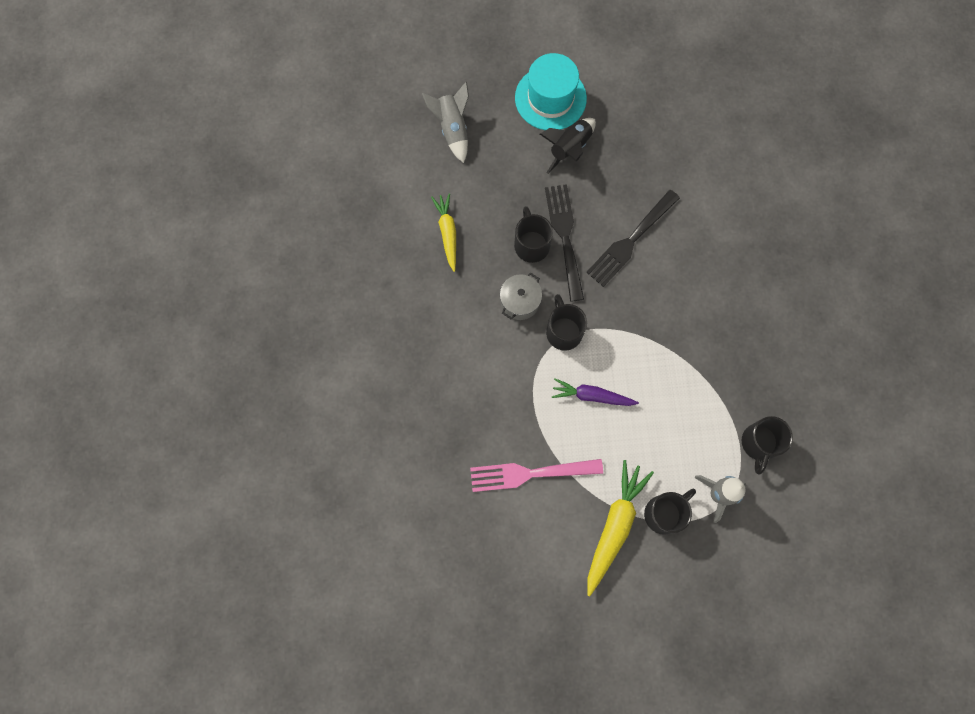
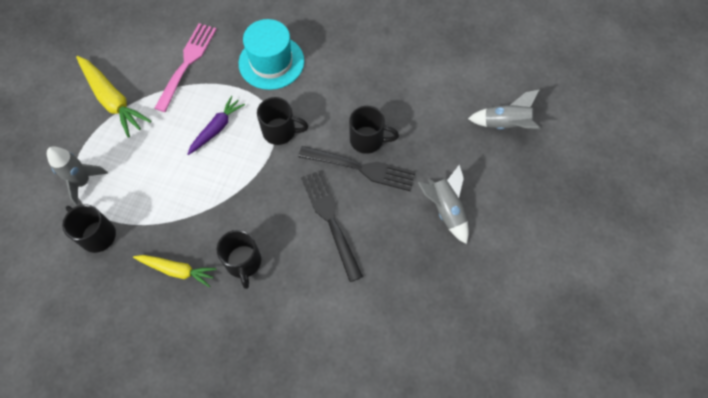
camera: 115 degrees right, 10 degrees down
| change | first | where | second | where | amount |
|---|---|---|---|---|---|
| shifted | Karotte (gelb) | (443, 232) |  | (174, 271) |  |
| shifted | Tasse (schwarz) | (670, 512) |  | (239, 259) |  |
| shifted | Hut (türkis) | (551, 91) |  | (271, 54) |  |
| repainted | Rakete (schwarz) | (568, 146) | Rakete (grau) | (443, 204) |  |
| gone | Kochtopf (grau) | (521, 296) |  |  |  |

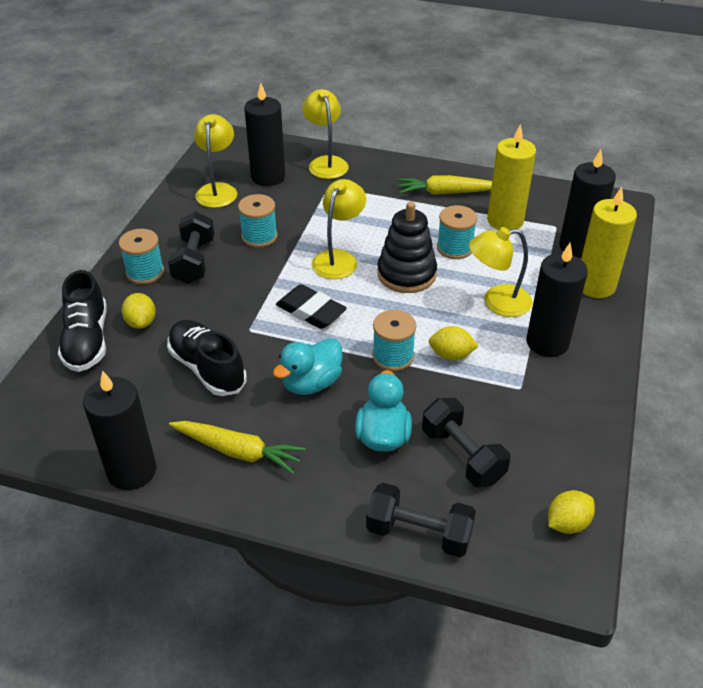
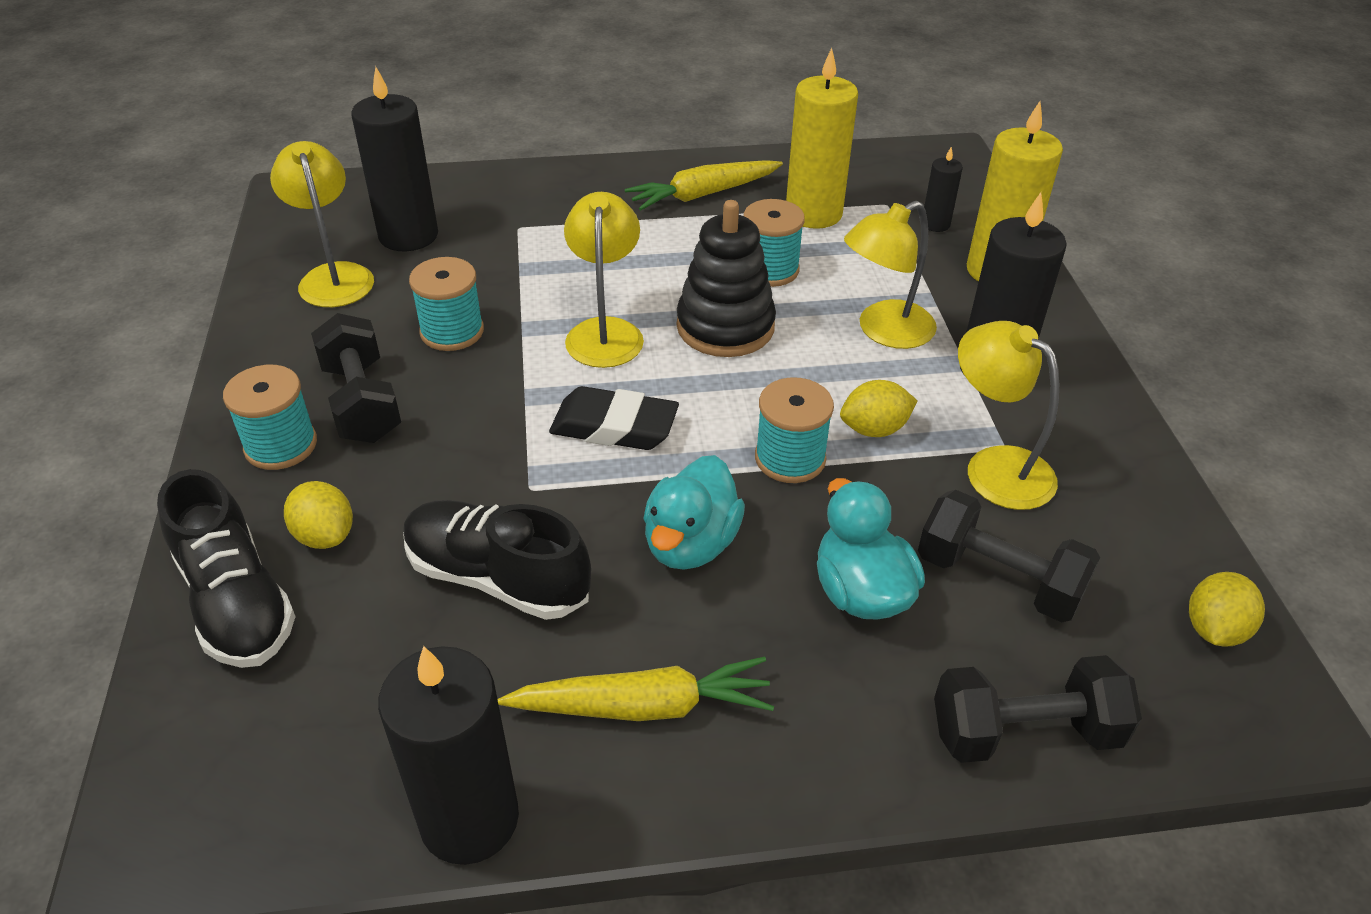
camera: 25 degrees left, 0 degrees up
| change | first | where | second | where | amount |
|---|---|---|---|---|---|
| scaled | Kerze (schwarz) | (587, 203) |  | (943, 189) | x0.50 |
| shifted | Lampe (gelb) | (325, 134) |  | (1008, 415) |  |

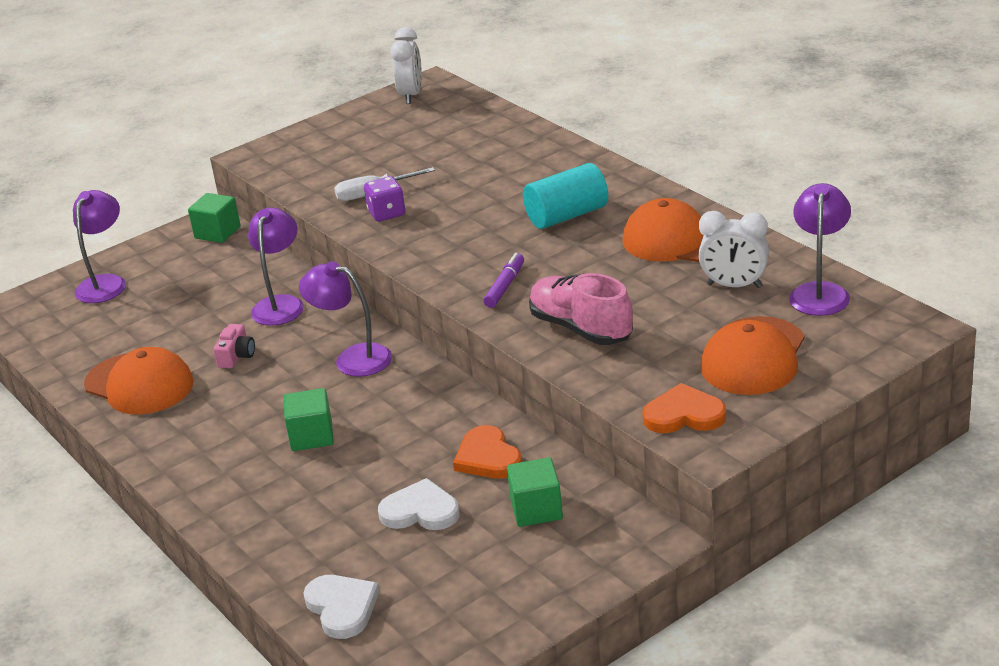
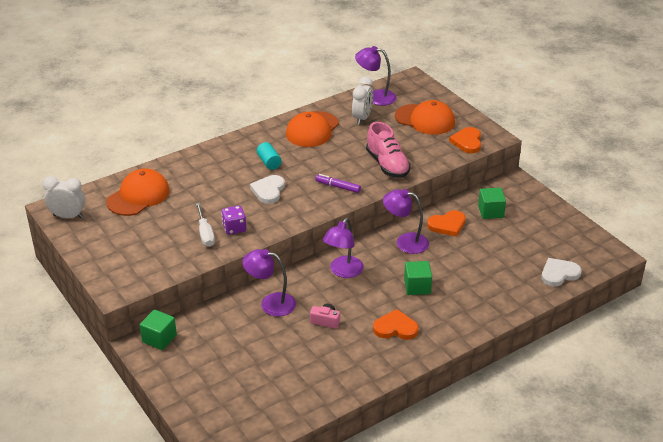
camera: 90 degrees left, 5 degrees up
| change | first | where | second | where | amount |
|---|---|---|---|---|---|
| shifted | Kappe (orange) | (139, 381) |  | (138, 192) |  |
| shifted | Herz (weiß) | (419, 504) |  | (267, 189) |  |
| scaled | Vollzylinder (türkis) | (565, 196) |  | (269, 156) | x0.62 |
| rotated | Schuh (rosa) | (581, 309) |  | (388, 150) | 75 degrees counterclockwise |
| new |  |  | Herz (orange) | (396, 324) |  |
| shifted | Lampe (lila) | (99, 246) |  | (406, 221) |  |

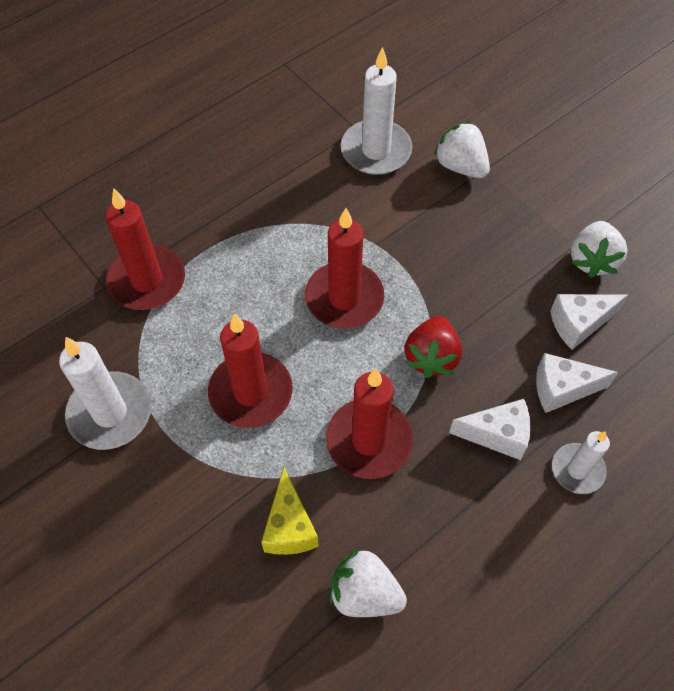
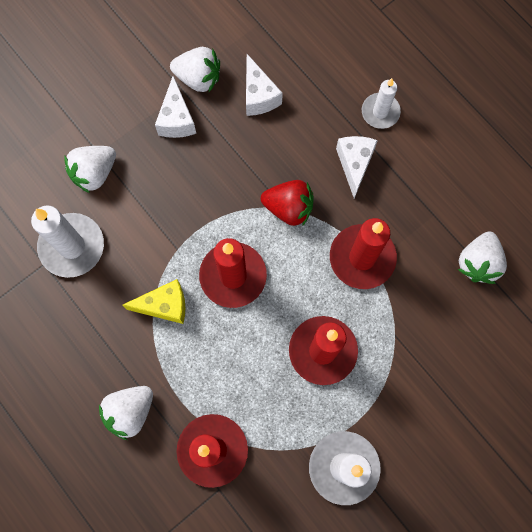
camera: 90 degrees left, 15 degrees up
| change | first | where | second | where | amount |
|---|---|---|---|---|---|
| new |  |  | Erdbeere (weiß) | (126, 413) |  |
| shifted | Käse (gelb) | (290, 511) |  | (154, 301) |  |
| shifted | Käse (weiß) | (577, 383) |  | (175, 107) |  |

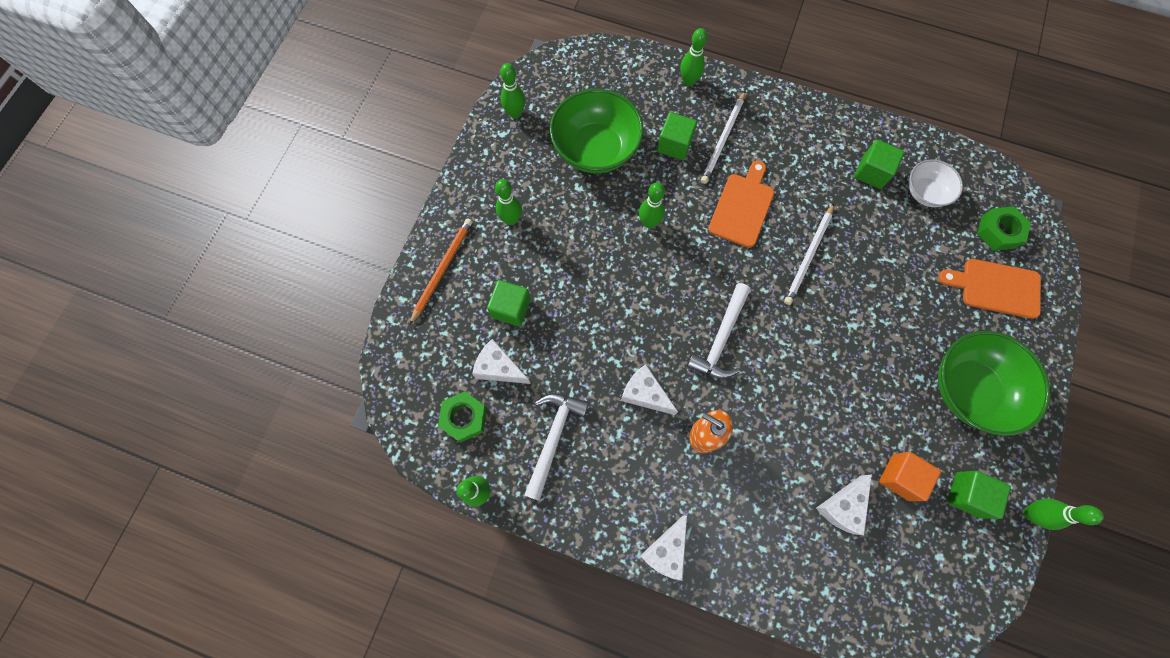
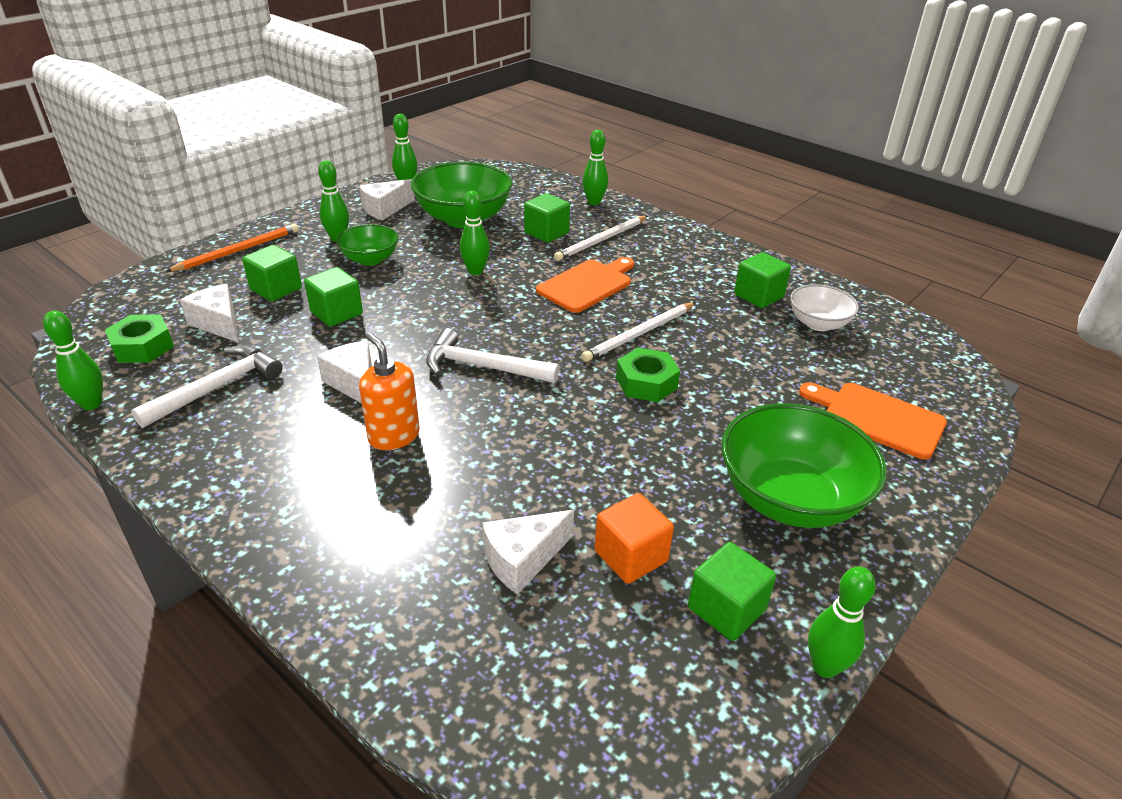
camera: 20 degrees right, 35 degrees down
| change | first | where | second | where | amount |
|---|---|---|---|---|---|
| new |  |  | Kubus (grün) | (333, 297) |  |
| new |  |  | Schüssel (grün) | (367, 245) |  |
| shifted | Käse (weiß) | (663, 548) |  | (387, 200) |  |
| rotated | Hammer (weiß) | (719, 331) |  | (493, 355) | 60 degrees clockwise |
| shifted | Sechskantmutter (grün) | (1004, 228) |  | (648, 375) |  |

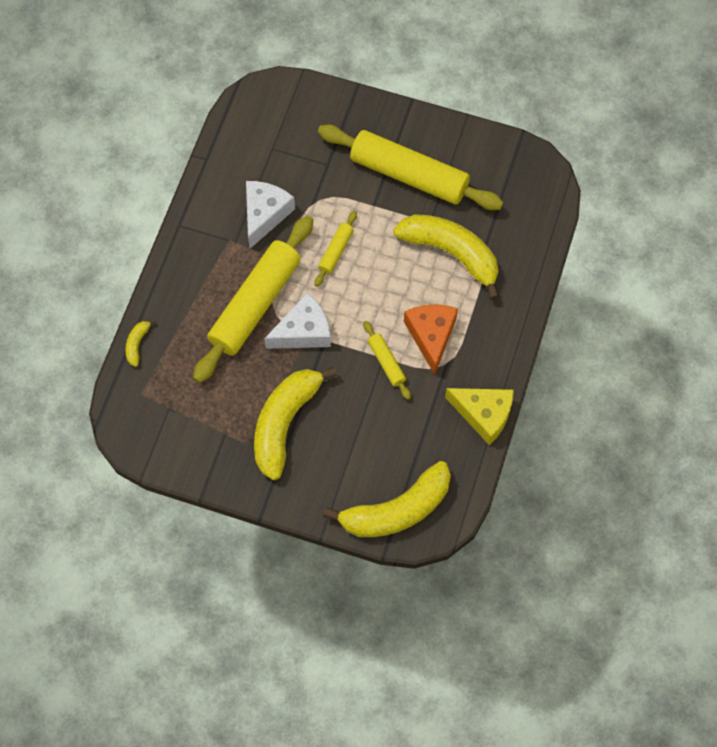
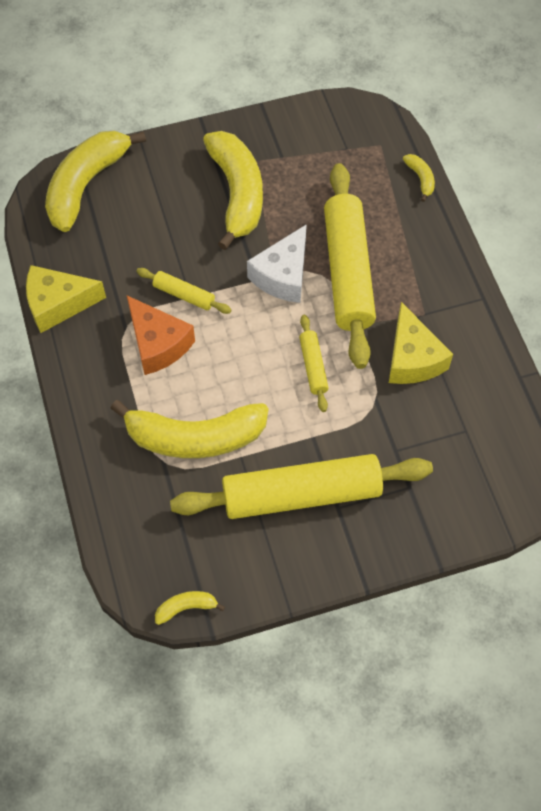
camera: 145 degrees right, 5 degrees down
| change | first | where | second | where | amount |
|---|---|---|---|---|---|
| new |  |  | Banane (gelb) | (190, 608) |  |
| repainted | Käse (weiß) | (270, 215) | Käse (gelb) | (421, 343) |  |

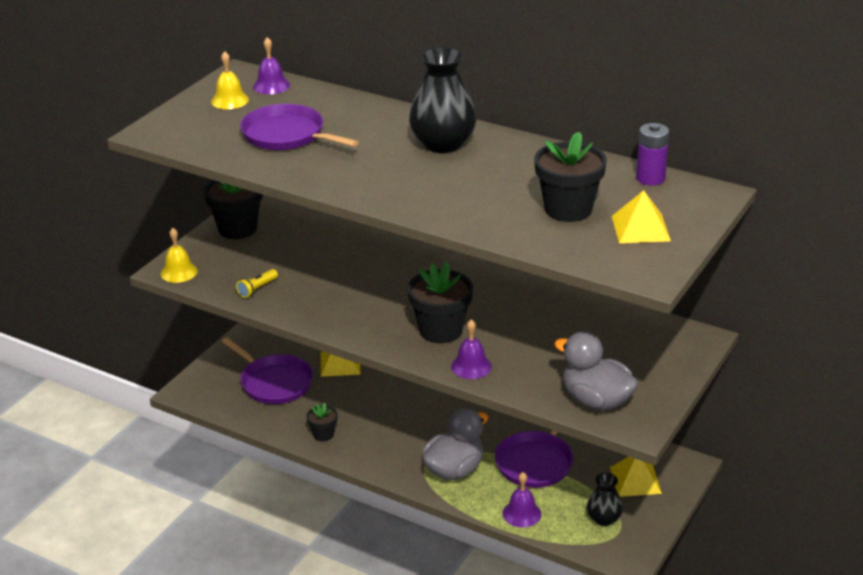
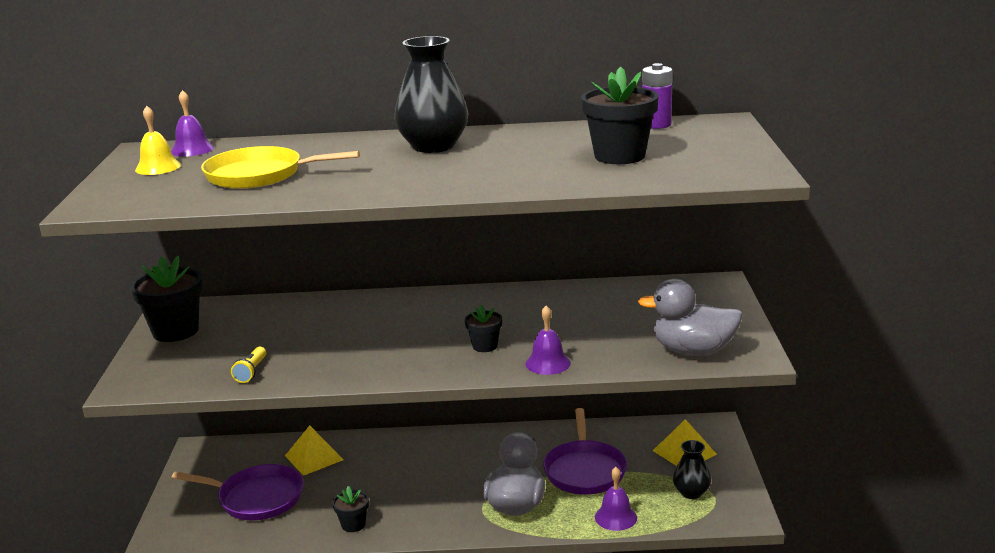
camera: 30 degrees left, 10 degrees down
| change | first | where | second | where | amount |
|---|---|---|---|---|---|
| repainted | Pfanne (lila) | (299, 127) | Pfanne (gelb) | (280, 167) |  |
| scaled | Blumentopf (schwarz) | (440, 303) |  | (483, 328) | x0.52 |
| gone | Glocke (gelb) | (179, 255) |  |  |  |
| gone | Pyramide (gelb) | (641, 216) |  |  |  |

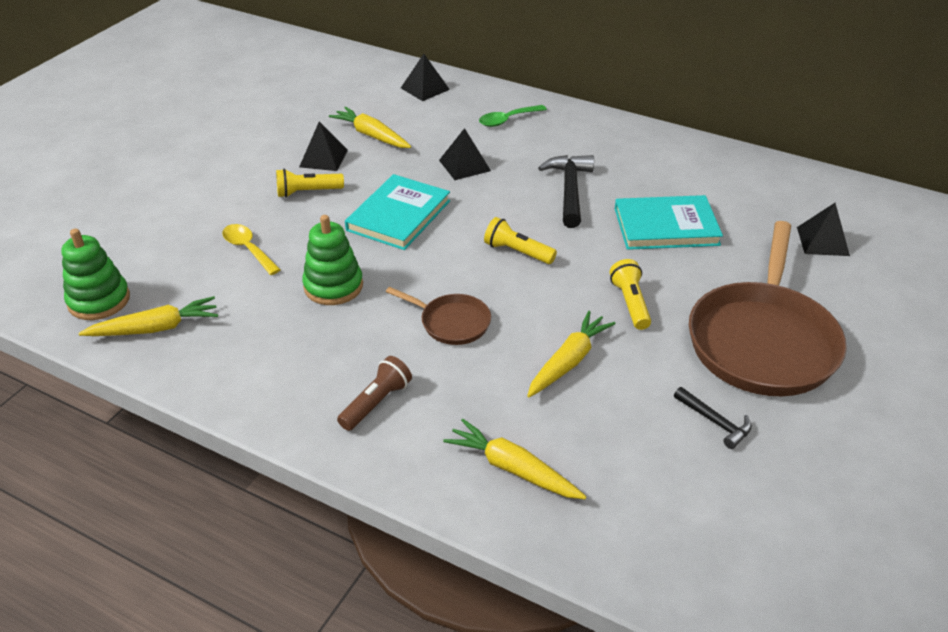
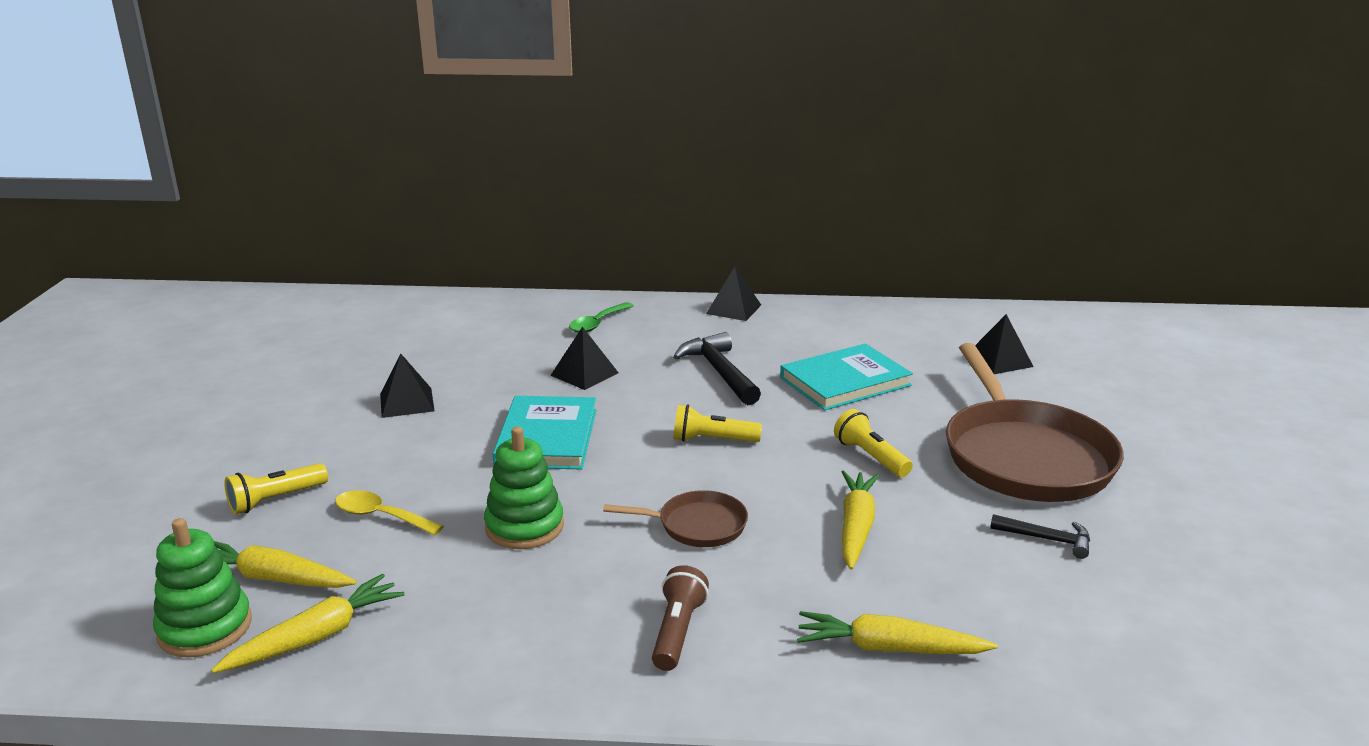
camera: 25 degrees left, 15 degrees down
| change | first | where | second | where | amount |
|---|---|---|---|---|---|
| shifted | Karotte (gelb) | (370, 127) |  | (285, 564) |  |
| shifted | Taschenlampe (gelb) | (310, 183) |  | (276, 488) |  |
| shifted | Pyramide (schwarz) | (425, 77) |  | (733, 294) |  |

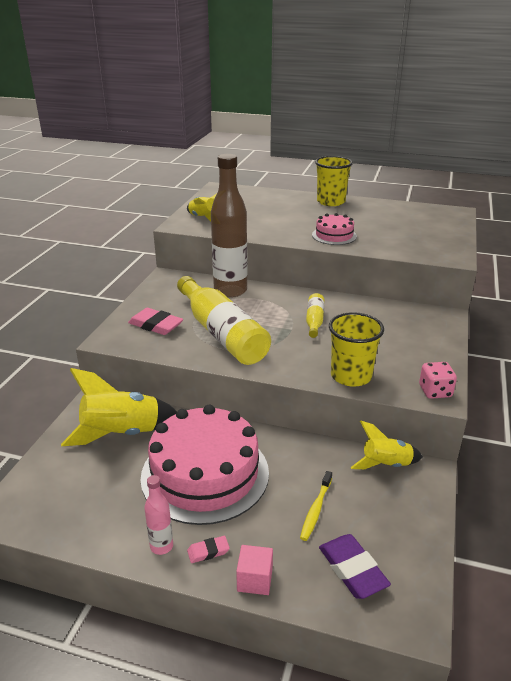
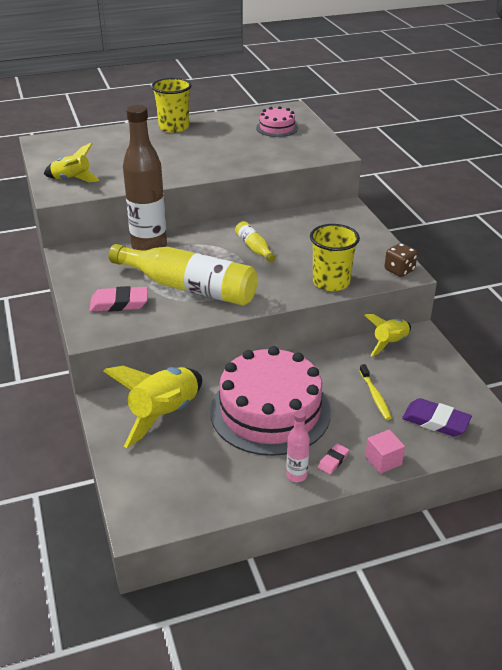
camera: 35 degrees left, 5 degrees up
| change | first | where | second | where | amount |
|---|---|---|---|---|---|
| shifted | Kuchen (rosa) | (334, 229) |  | (277, 121) |  |
| repainted | Spielwürfel (rosa) | (438, 380) | Spielwürfel (braun) | (401, 260) |  |

